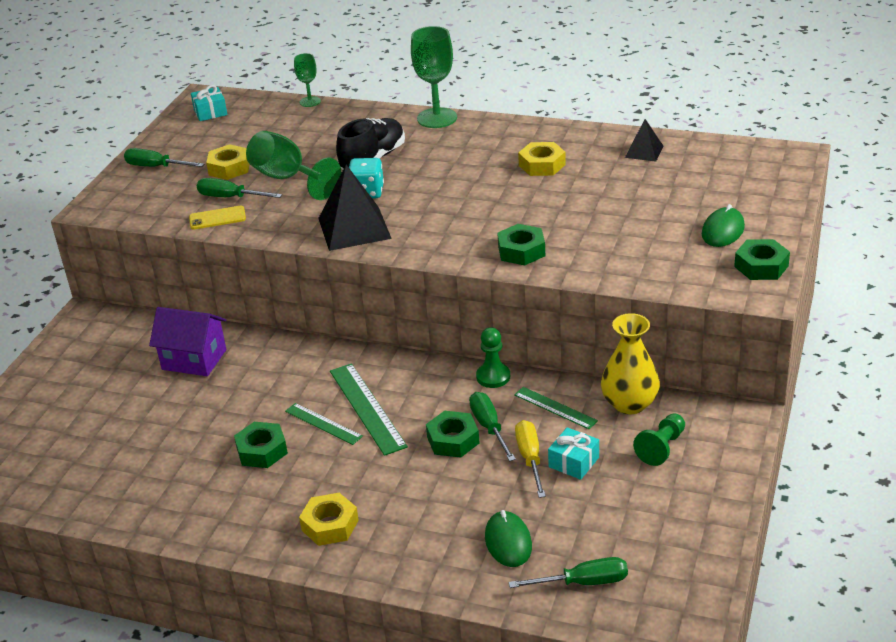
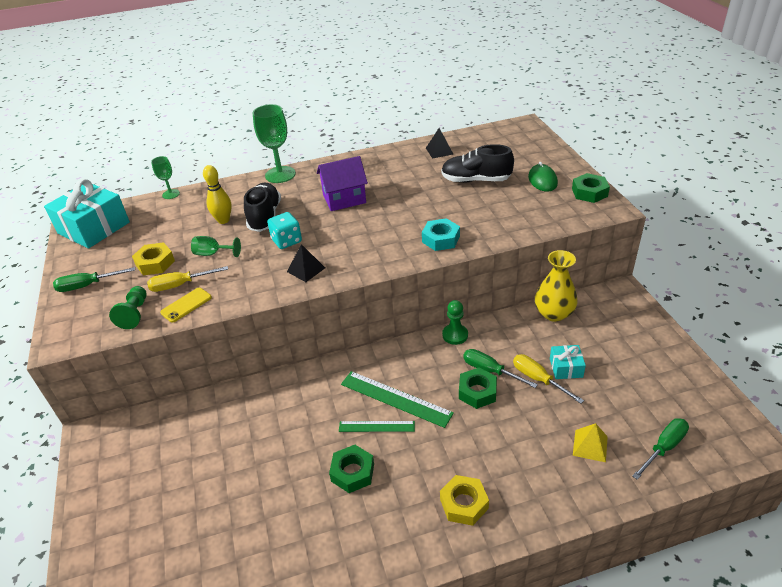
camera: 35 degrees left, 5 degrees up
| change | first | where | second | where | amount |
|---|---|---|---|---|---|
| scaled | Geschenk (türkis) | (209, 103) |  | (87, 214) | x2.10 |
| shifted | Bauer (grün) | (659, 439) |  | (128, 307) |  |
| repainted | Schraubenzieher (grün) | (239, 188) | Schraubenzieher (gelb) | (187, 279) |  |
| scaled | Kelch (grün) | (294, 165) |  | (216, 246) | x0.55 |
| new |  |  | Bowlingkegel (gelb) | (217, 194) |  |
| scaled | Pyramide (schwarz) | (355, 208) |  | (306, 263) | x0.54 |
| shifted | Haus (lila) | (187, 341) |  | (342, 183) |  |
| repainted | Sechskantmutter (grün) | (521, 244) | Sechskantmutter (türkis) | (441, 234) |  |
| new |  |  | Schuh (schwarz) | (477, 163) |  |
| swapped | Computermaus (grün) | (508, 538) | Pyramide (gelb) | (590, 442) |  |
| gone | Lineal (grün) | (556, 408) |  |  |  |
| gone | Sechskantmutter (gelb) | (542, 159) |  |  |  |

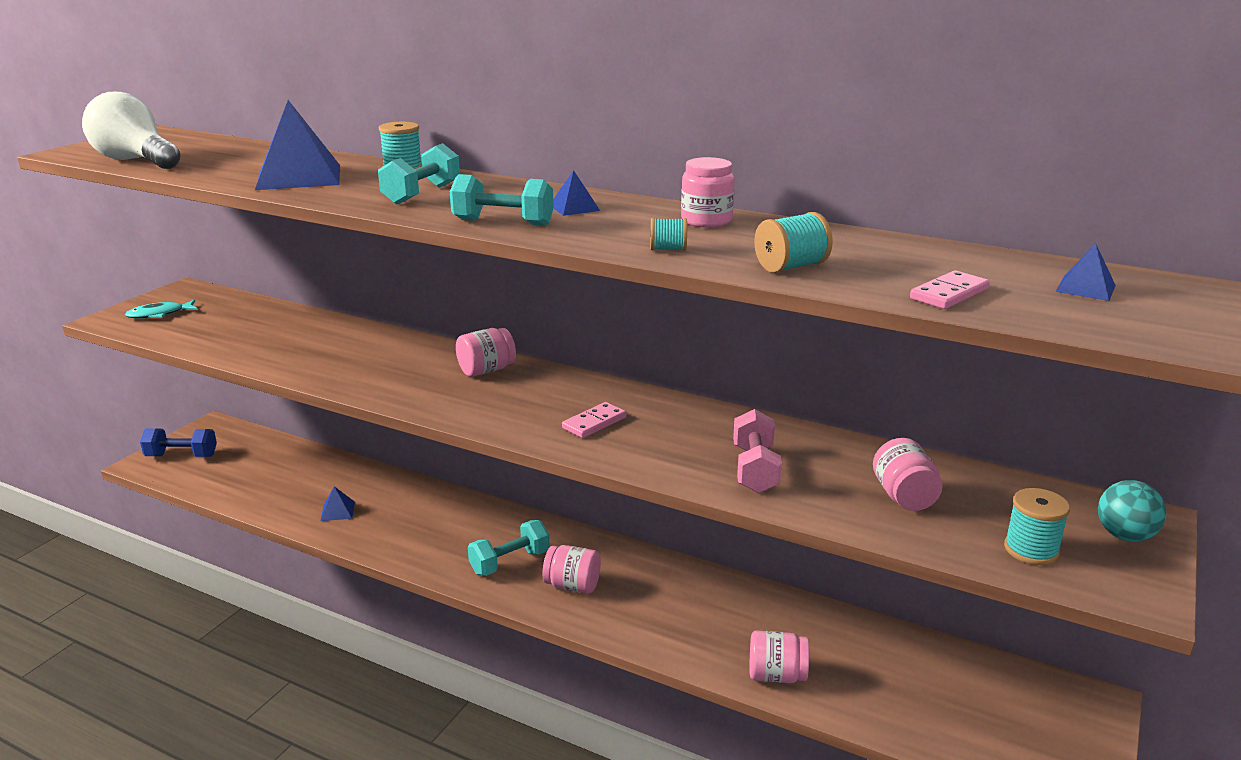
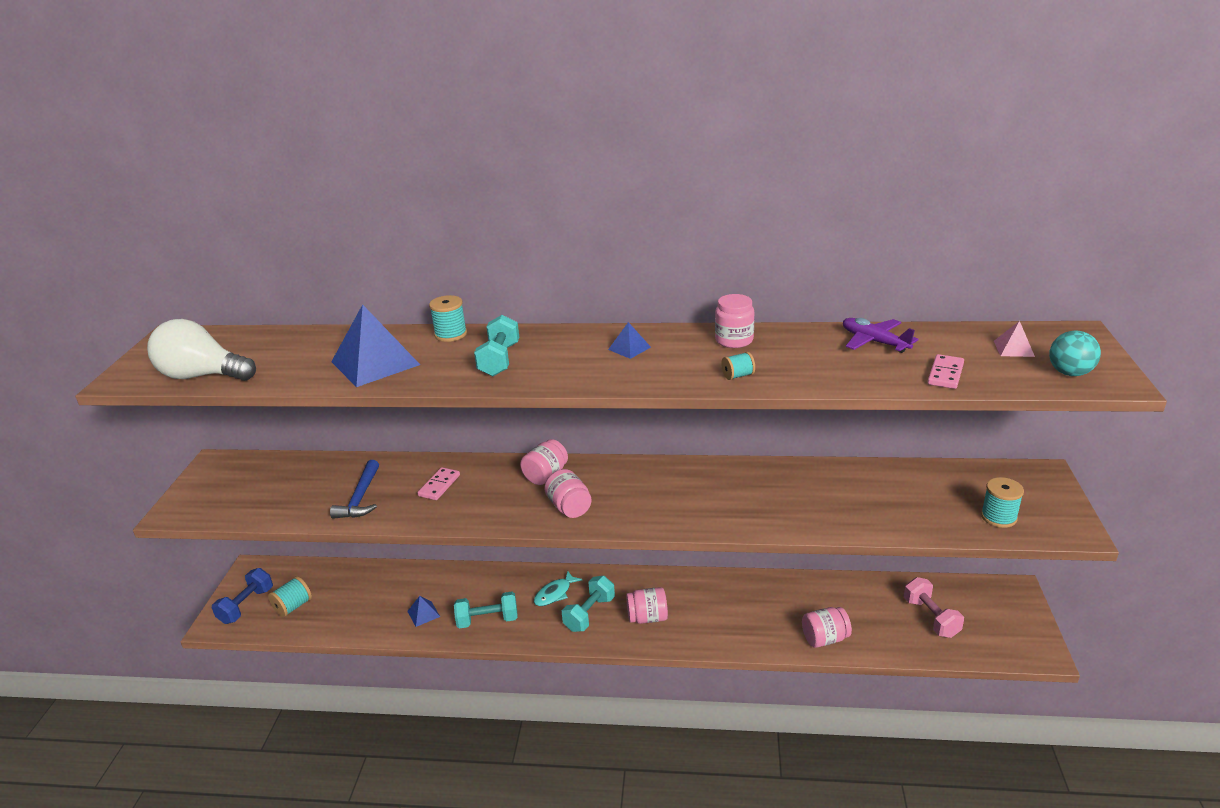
camera: 20 degrees left, 5 degrees up
| change | first | where | second | where | amount |
|---|---|---|---|---|---|
| rotated | Hantel (blau) | (178, 442) |  | (242, 596) | 45 degrees counterclockwise |
| shifted | Garnrolle (türkis) | (793, 242) |  | (290, 596) |  |
| new |  |  | Hammer (blau) | (354, 489) |  |
| shifted | Dominostein (rosa) | (594, 420) |  | (438, 483) |  |
| shifted | Hantel (türkis) | (502, 200) |  | (486, 610) |  |
| shifted | Fisch (türkis) | (161, 309) |  | (558, 588) |  |
| shifted | Einmachglas (rosa) | (908, 474) |  | (568, 493) |  |
| new |  |  | Flugzeug (lila) | (881, 335) |  |
| shifted | Hantel (rosa) | (757, 451) |  | (934, 607) |  |
| repainted | Pyramide (blau) | (1086, 272) | Pyramide (rosa) | (1014, 339) |  |
| shifted | Ball (türkis) | (1132, 511) |  | (1075, 353) |  |

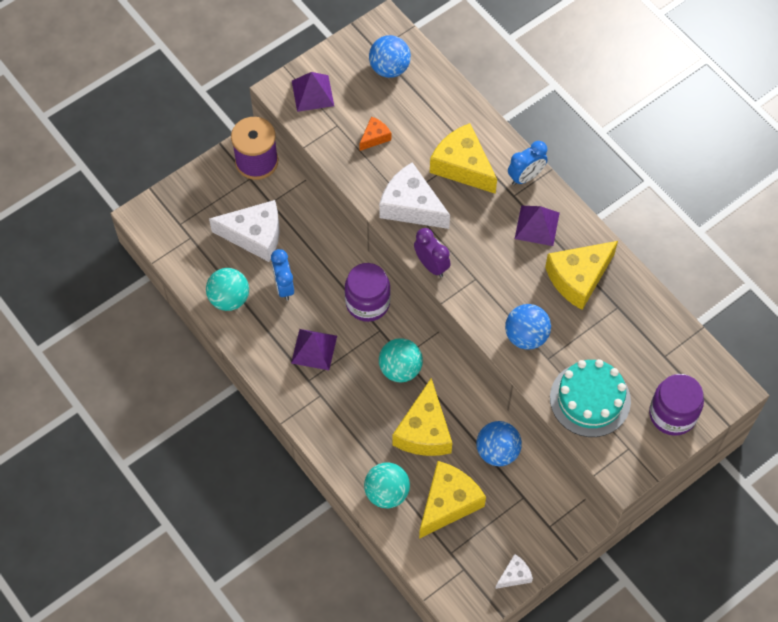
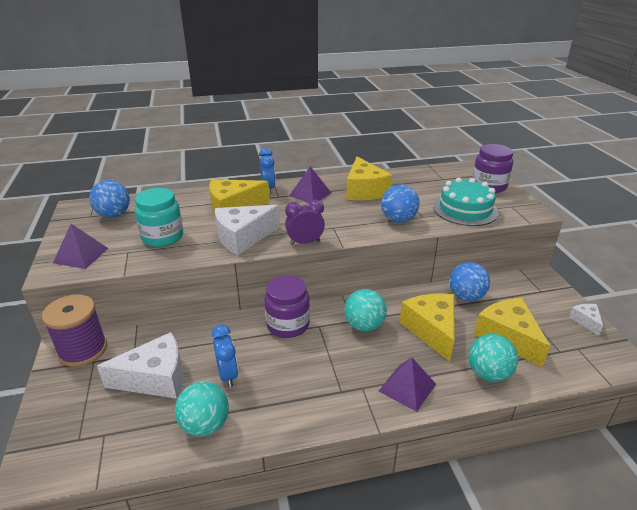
camera: 65 degrees left, 30 degrees down
| change | first | where | second | where | amount |
|---|---|---|---|---|---|
| rotated | Käse (weiß) | (244, 231) |  | (140, 365) | 45 degrees clockwise |
| swapped | Käse (orange) | (375, 133) | Einmachglas (türkis) | (159, 217) |  |
| rotated | Wecker (blau) | (282, 275) |  | (224, 356) | 120 degrees counterclockwise |
| shifted | Pyramide (lila) | (314, 349) |  | (407, 384) |  |
| rotated | Käse (gelb) | (422, 417) |  | (426, 327) | 135 degrees counterclockwise |

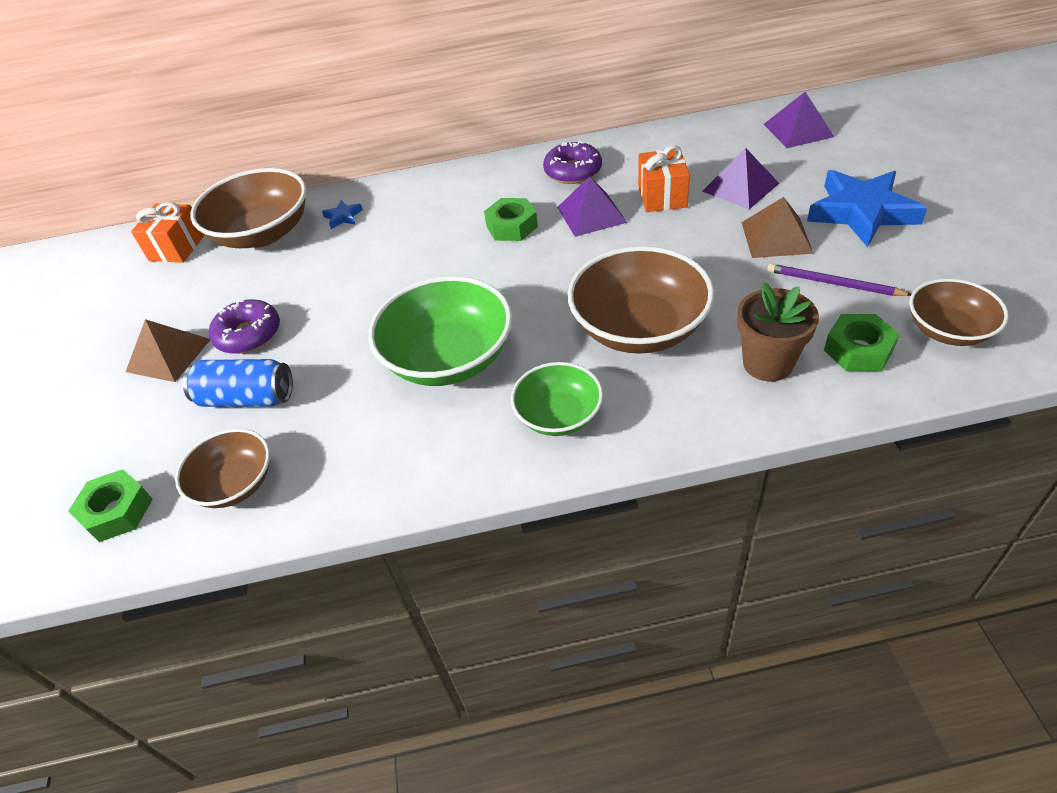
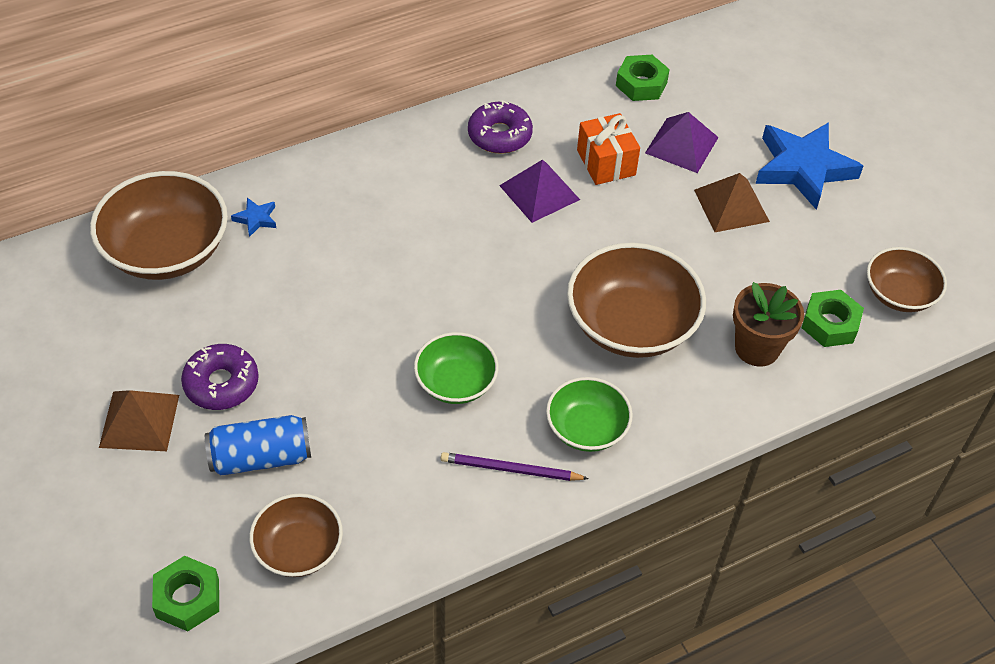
camera: 25 degrees left, 5 degrees up
| change | first | where | second | where | amount |
|---|---|---|---|---|---|
| scaled | Schüssel (grün) | (440, 331) |  | (456, 368) | x0.59 |
| shifted | Bleistift (lila) | (839, 280) |  | (515, 466) |  |
| shifted | Sechskantmutter (grün) | (511, 219) |  | (643, 78) |  |
| gone | Geschenk (orange) | (168, 232) |  |  |  |
| gone | Pyramide (lila) | (798, 120) |  |  |  |

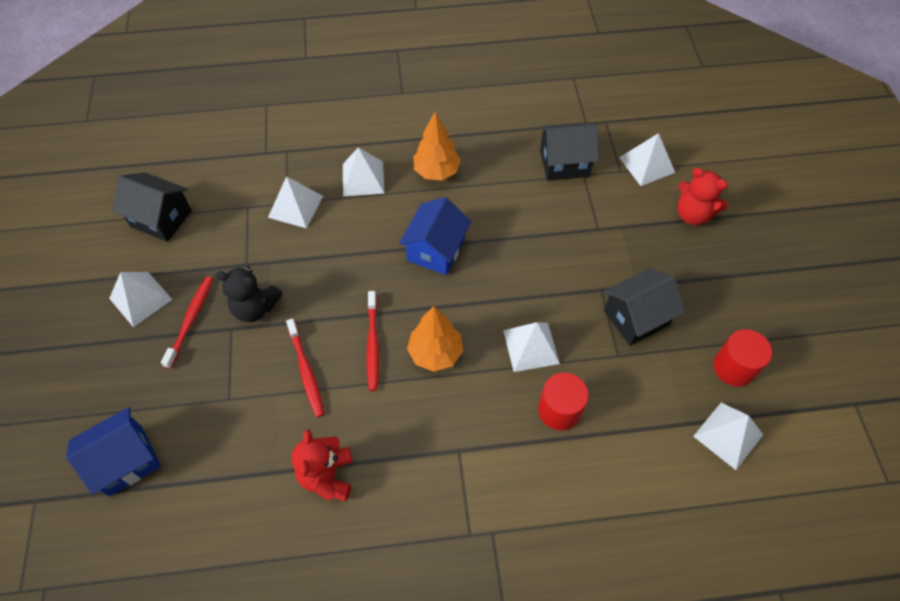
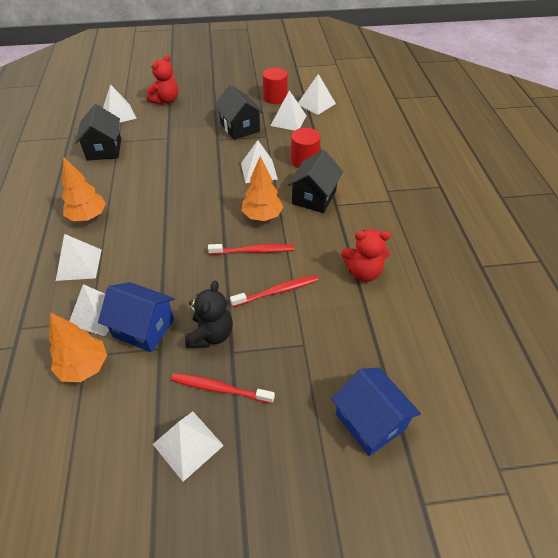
camera: 90 degrees left, 10 degrees down
| change | first | where | second | where | amount |
|---|---|---|---|---|---|
| new |  |  | Baum (orange) | (78, 347) |  |
| shifted | Haus (blau) | (435, 236) |  | (136, 317) |  |
| new |  |  | Pyramide (weiß) | (288, 110) |  |
| shifted | Haus (schwarz) | (152, 207) |  | (315, 181) |  |

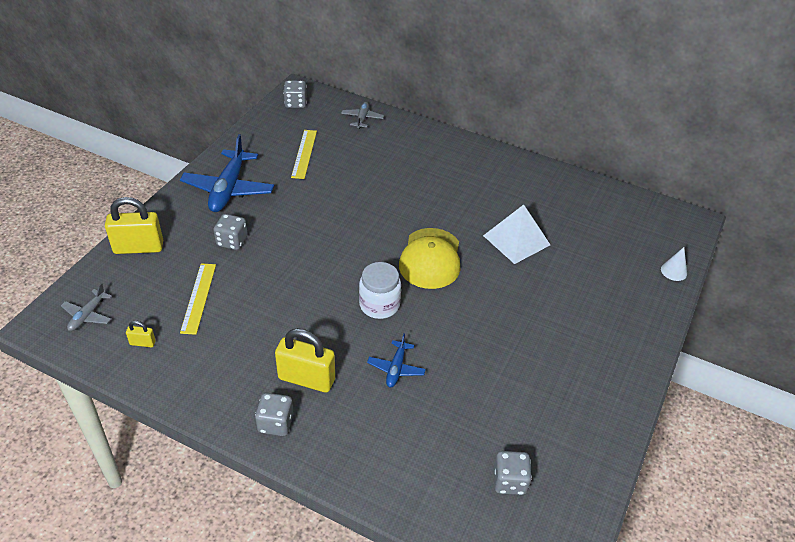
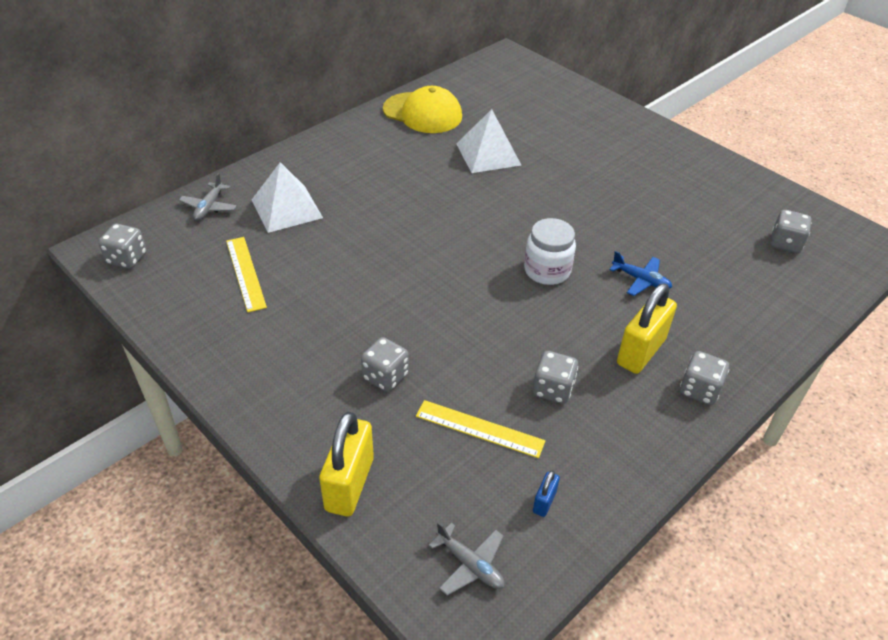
camera: 70 degrees left, 0 degrees up
| change | first | where | second | where | amount |
|---|---|---|---|---|---|
| rotated | Flugzeug (grau) | (362, 115) |  | (208, 197) | 105 degrees counterclockwise |
| rotated | Lineal (gelb) | (304, 154) |  | (246, 274) | 45 degrees clockwise |
| new |  |  | Pyramide (weiß) | (287, 197) |  |
| shifted | Kappe (gelb) | (429, 258) |  | (422, 109) |  |
| new |  |  | Spielwürfel (grau) | (555, 377) |  |
| repainted | Vorhängeschloss (gelb) | (141, 334) | Vorhängeschloss (blau) | (546, 494) |  |
| gone | Flugzeug (blau) | (227, 173) |  |  |  |
| gone | Kegel (weiß) | (674, 264) |  |  |  |

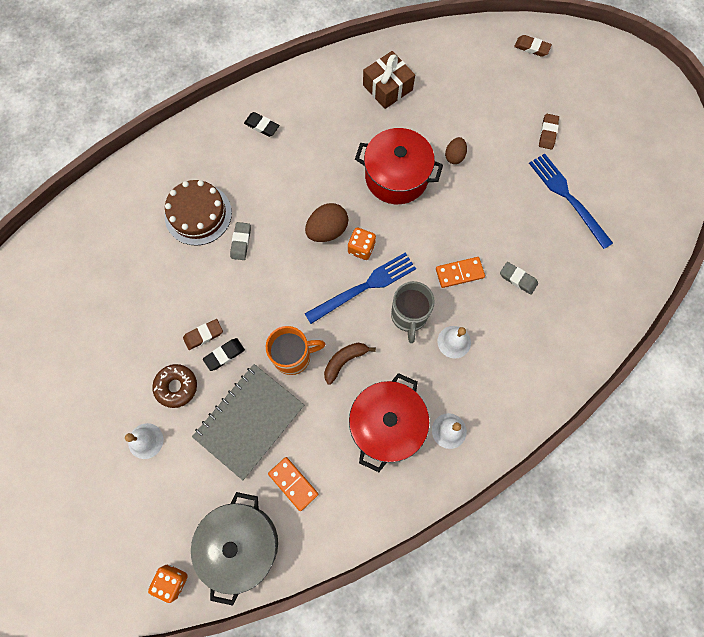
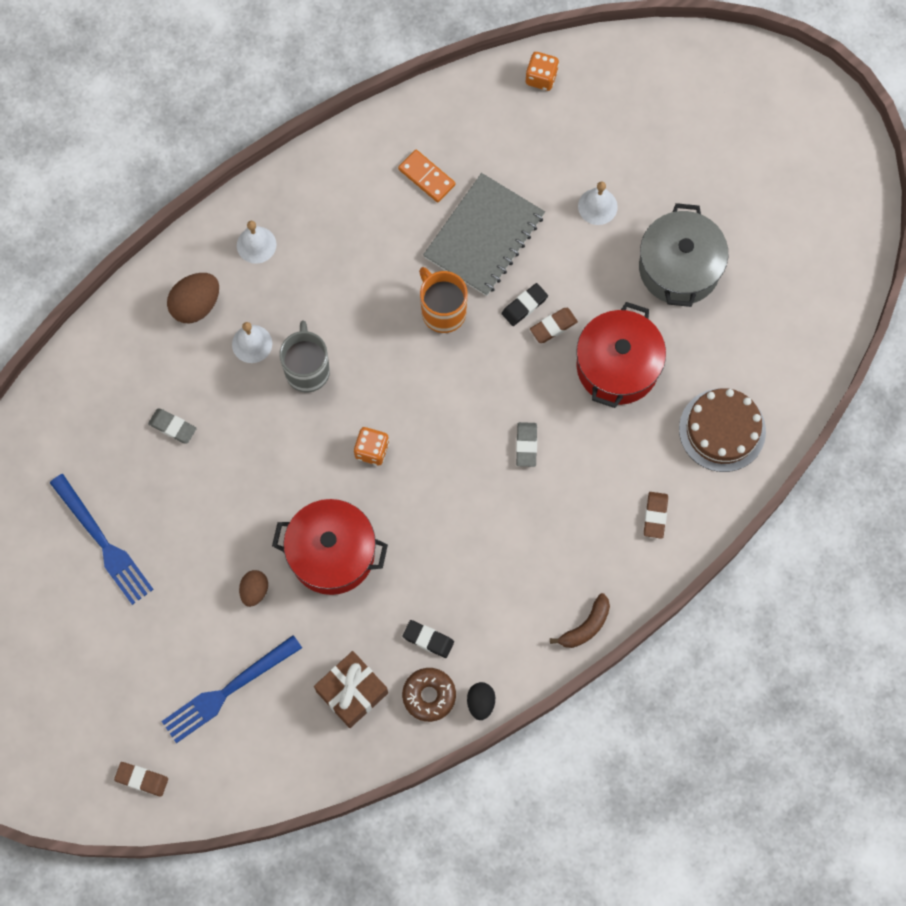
camera: 175 degrees right, 0 degrees up
| change | first | where | second | where | amount |
|---|---|---|---|---|---|
| shifted | Gabel (blau) | (360, 288) |  | (231, 689) |  |
| shifted | Ei (braun) | (326, 222) |  | (193, 298) |  |
| shifted | Radiergummi (schwarz) | (261, 124) |  | (428, 639) |  |
| shifted | Donut (braun) | (174, 386) |  | (429, 695) |  |
| rotated | Tasse (orange) | (296, 350) |  | (443, 300) | 75 degrees clockwise |
| new |  |  | Ei (schwarz) | (481, 701) |  |
| shifted | Banane (braun) | (350, 364) |  | (580, 620) |  |
| shifted | Kochtopf (rot) | (389, 422) |  | (621, 355) |  |
| shifted | Kochtopf (grau) | (234, 549) |  | (683, 255) |  |
| shifted | Radiergummi (braun) | (549, 131) |  | (656, 515) |  |
| shifted | Kuchen (braun) | (198, 213) |  | (722, 430) |  |
| gone | Dominostein (orange) | (460, 272) |  |  |  |

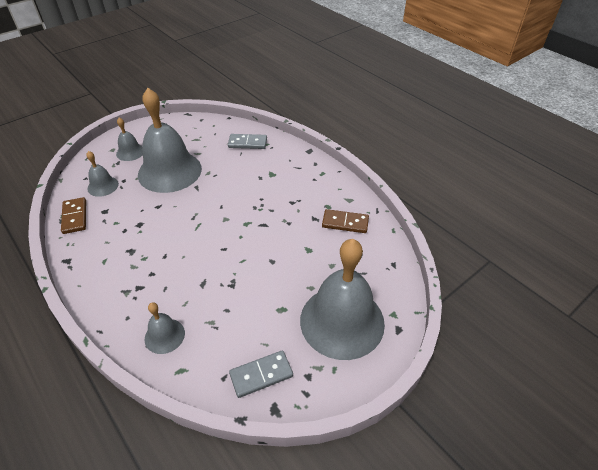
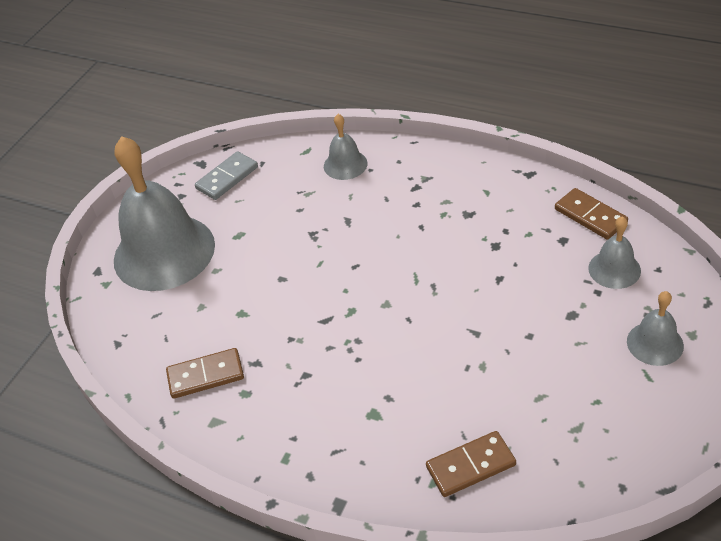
camera: 160 degrees right, 0 degrees up
| change | first | where | second | where | amount |
|---|---|---|---|---|---|
| repainted | Dominostein (grau) | (247, 141) | Dominostein (braun) | (471, 464) |  |
| gone | Glocke (grau) | (170, 140) |  |  |  |

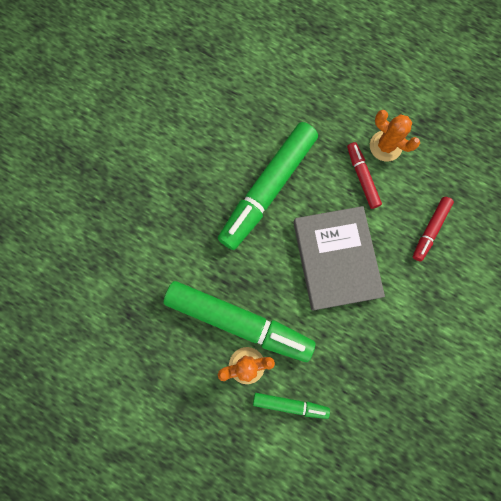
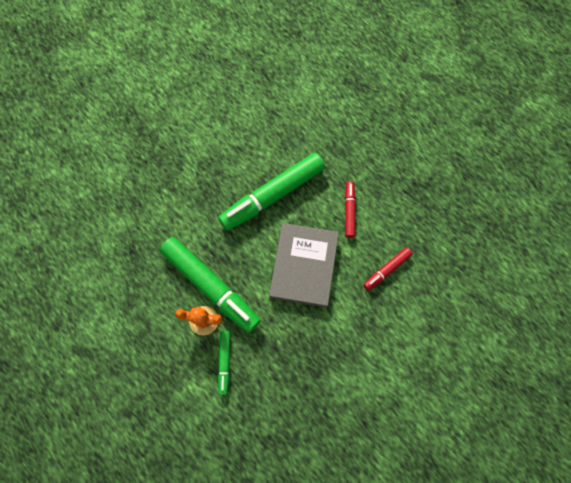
camera: 20 degrees right, 5 degrees down
| change | first | where | second | where | amount |
|---|---|---|---|---|---|
| rotated | Filzstift (grün) | (291, 406) |  | (224, 363) | 60 degrees clockwise |
| gone | Kaktus (orange) | (395, 135) |  |  |  |

